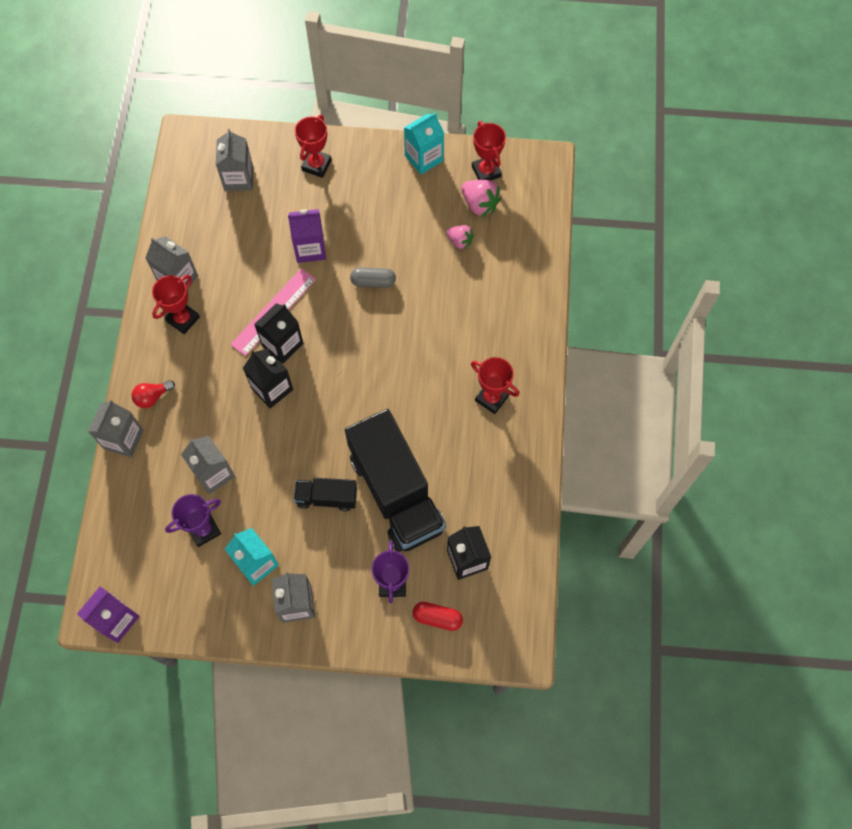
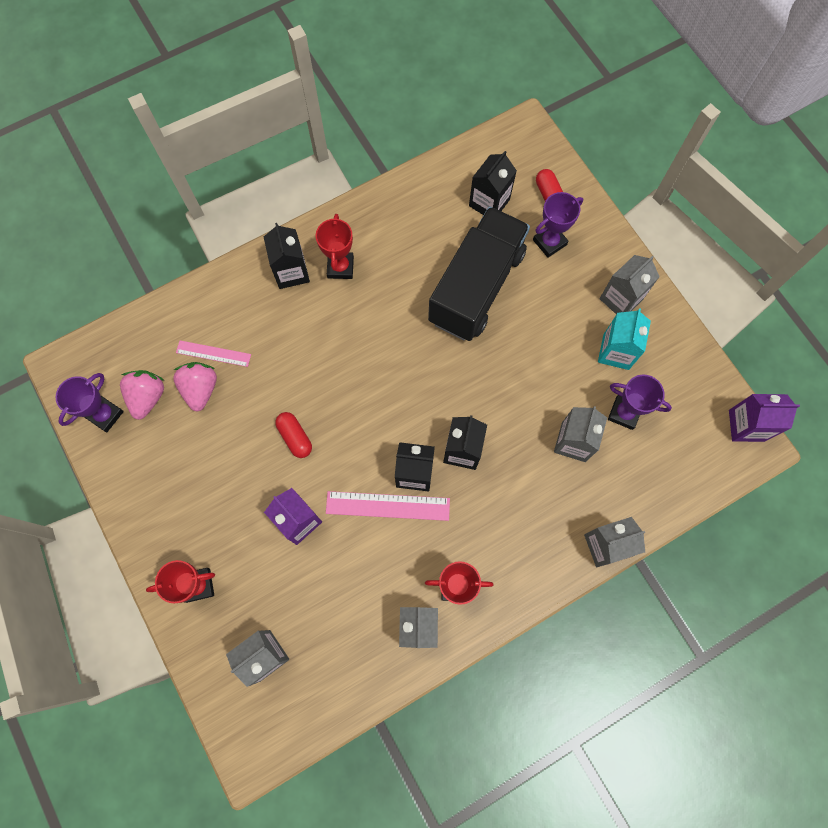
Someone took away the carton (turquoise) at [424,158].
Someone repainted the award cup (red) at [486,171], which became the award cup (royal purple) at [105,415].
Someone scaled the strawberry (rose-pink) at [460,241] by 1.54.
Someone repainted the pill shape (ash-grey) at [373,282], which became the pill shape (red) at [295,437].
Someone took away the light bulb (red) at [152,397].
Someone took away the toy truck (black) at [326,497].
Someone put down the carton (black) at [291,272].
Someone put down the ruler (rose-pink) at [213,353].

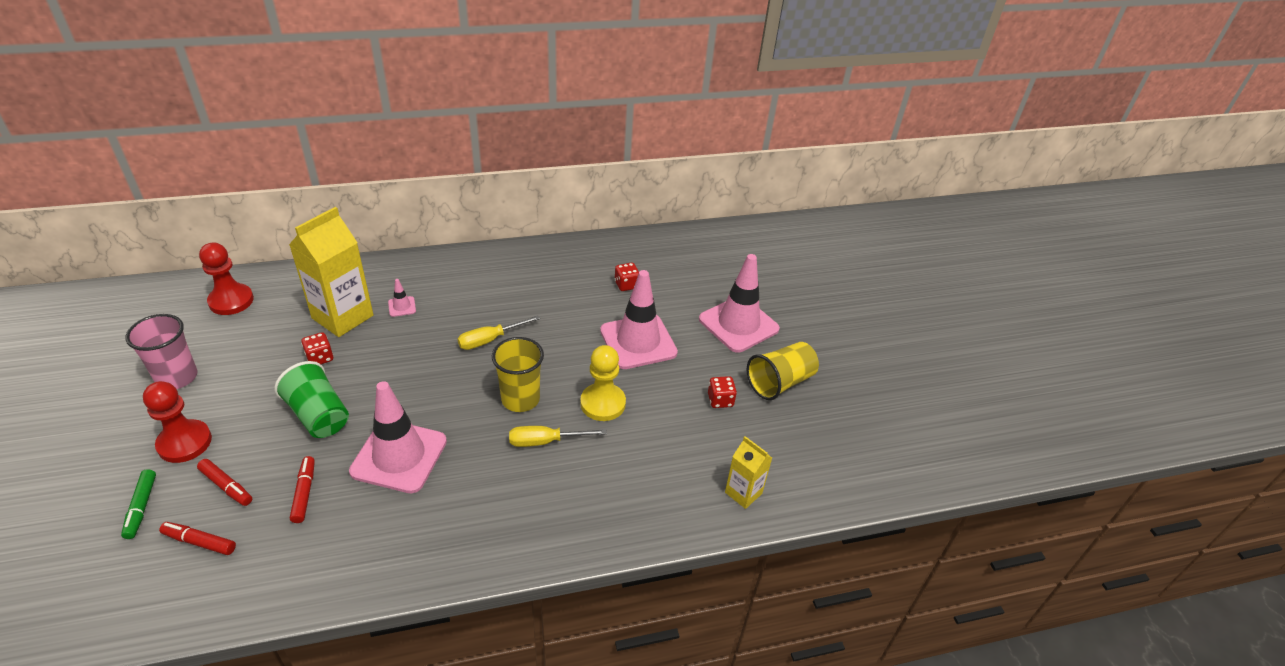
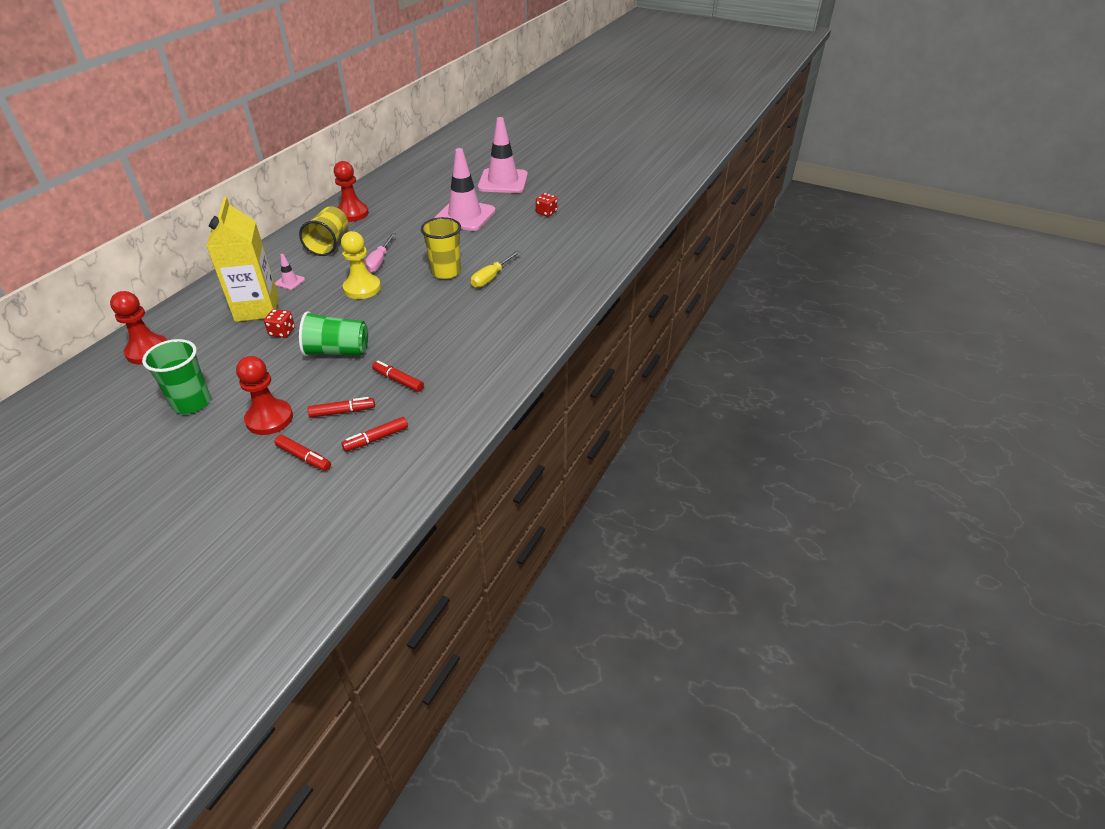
Someone took away the die (red) at [626,285].
Someone repainted the beaker (rose-pink) at [177,377], which became the beaker (leaf-green) at [192,403].
Someone repainted the hand screwdriver (yellow) at [490,340], which became the hand screwdriver (rose-pink) at [379,262].
Someone carried the beaker (yellow) from [780,382] to [329,243].
Someone carried the game pawn (yellow) from [603,403] to [362,288].
Someone took away the road cone (rose-pink) at [399,456].
Someone took away the carton (yellow) at [743,493].
Someone repainted the felt pen (leaf-green) at [141,507], which became the felt pen (red) at [304,457].
Someone put down the game pawn (red) at [352,213].

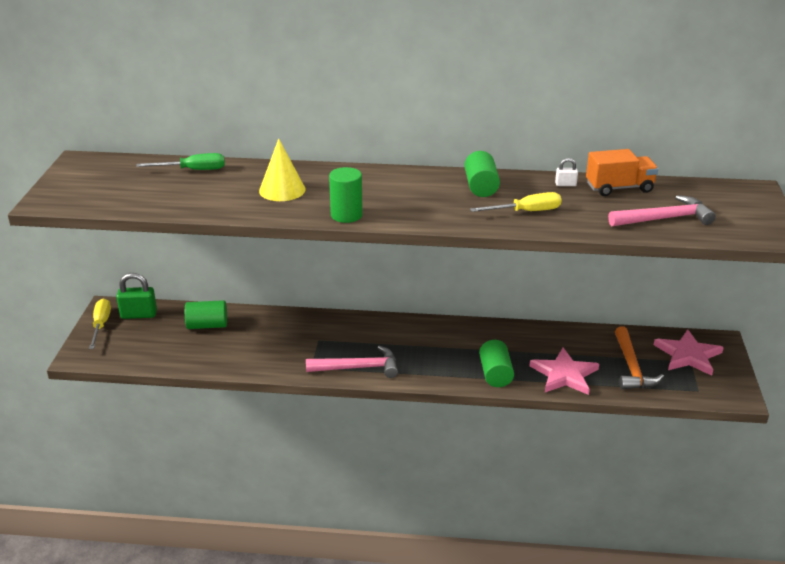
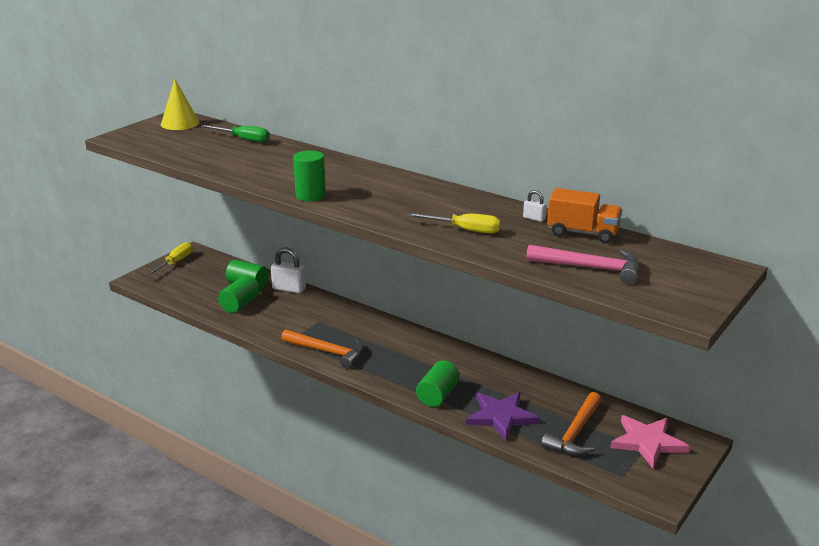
Someone carried the cone (yellow) from [282,190] to [180,123].
Someone carried the solid cylinder (leaf-green) from [481,187] to [240,304].
Someone took away the lock (leaf-green) at [139,315].
Someone repainted the hammer (rose-pink) at [358,368], which became the hammer (orange) at [327,352].
Someone repainted the star shape (rose-pink) at [564,374], which became the star shape (royal purple) at [501,417].
Someone put down the lock (snow-white) at [289,289].

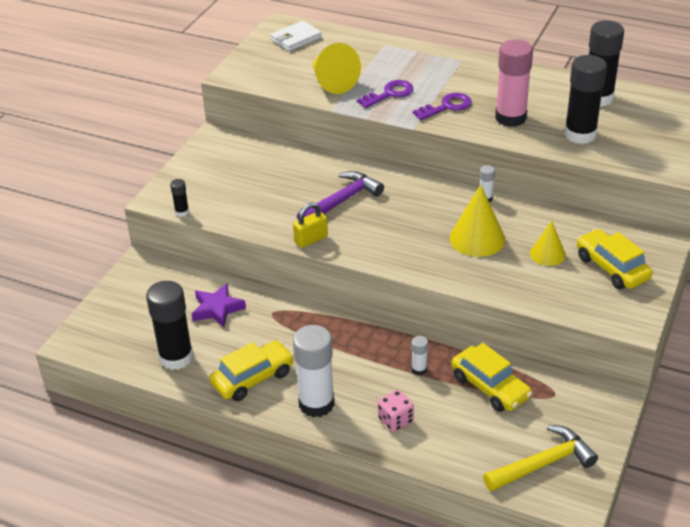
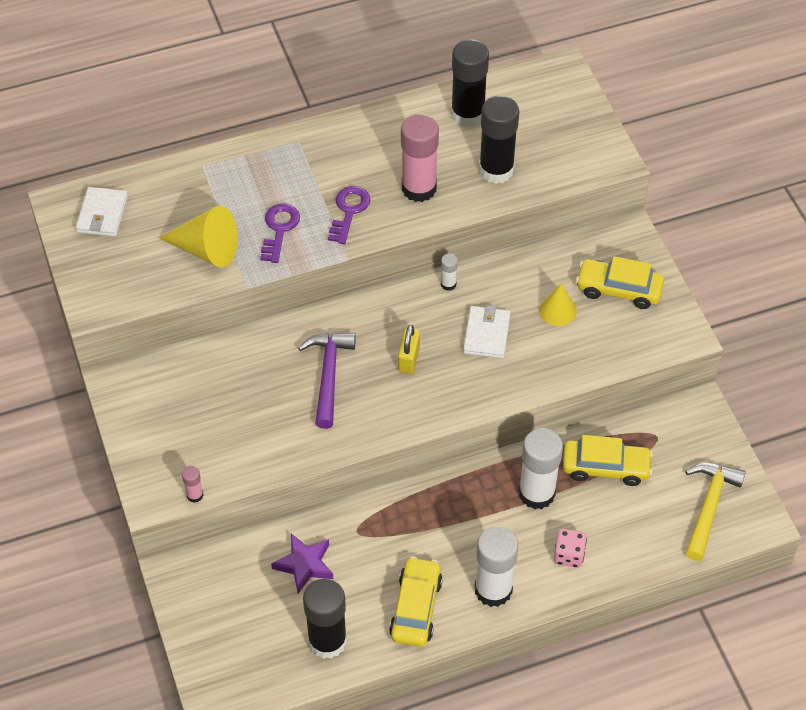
Someone repainted the glue (black) at [182,212], which became the glue (rose-pink) at [195,495].
Someone swapped the cone (yellow) at [477,238] for the wallet (snow-white) at [486,334].
Someone carried the lock (yellow) from [311,239] to [409,359].
Someone scaled the glue (snow-white) at [419,369] by 2.24.

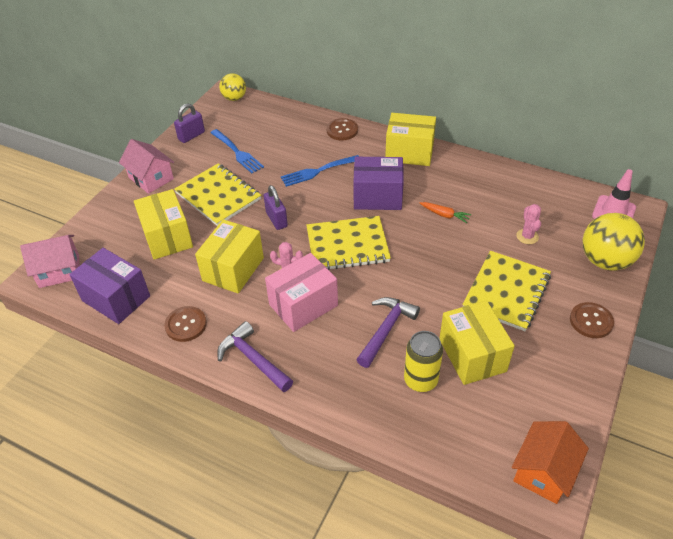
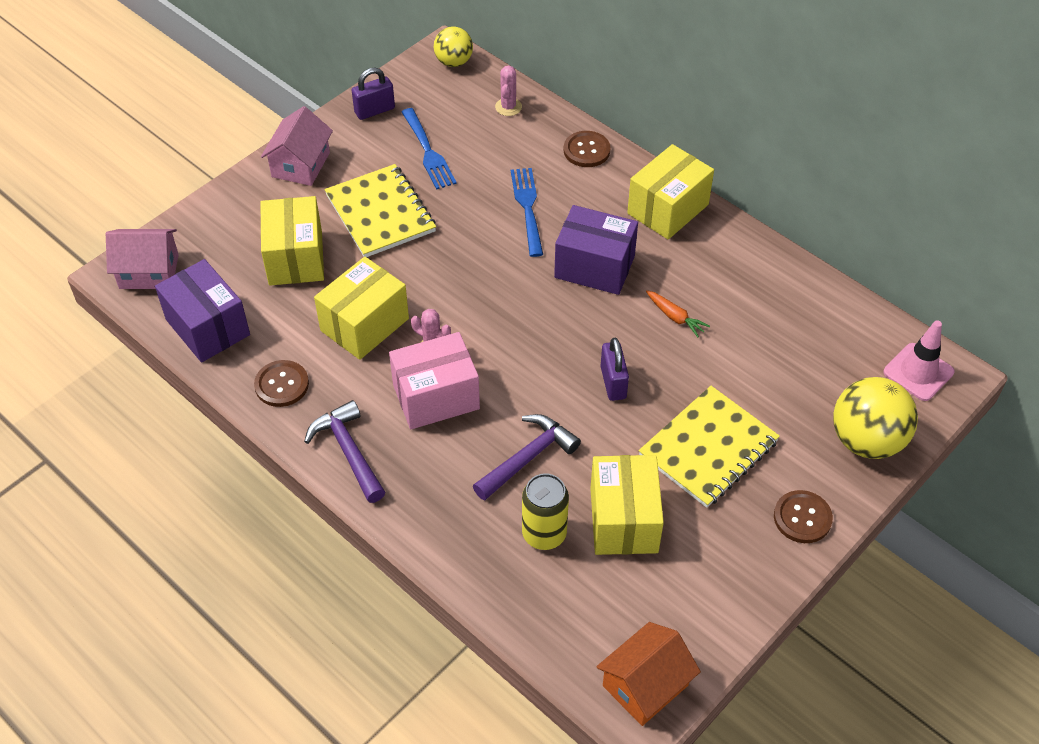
Someone rotated the package (yellow) at [409,152] by 75 degrees counterclockwise.
Someone rotated the house (rose-pink) at [151,178] by 45 degrees clockwise.
Someone rotated the fork (cobalt) at [318,171] by 90 degrees clockwise.
Someone carried the lock (royal purple) from [276,219] to [613,382].
Someone carried the cactus (rose-pink) from [527,236] to [508,107].
Someone took away the notepad (yellow) at [347,245].

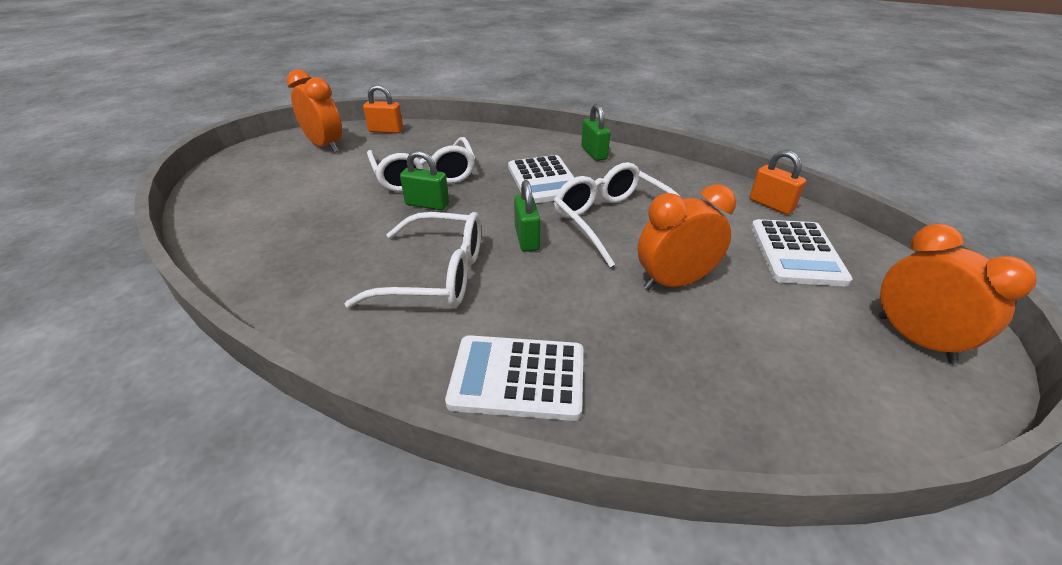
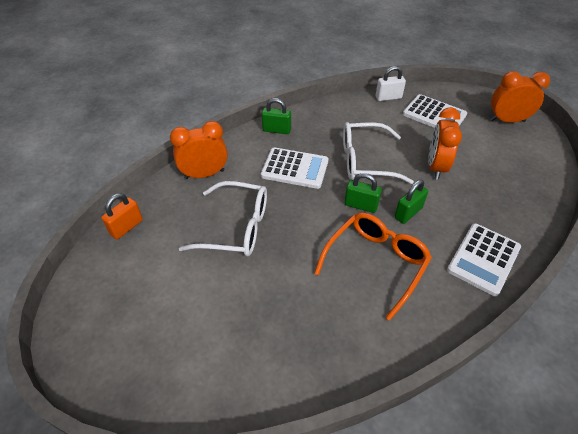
Someone carried the bedside clock (orange) from [325,146] to [204,174].
Someone carried the lock (leaf-green) from [427,204] to [408,213].
Someone repainted the lock (orange) at [771,205], which became the lock (snow-white) at [388,97].
Someone repainted the spectacles (snow-white) at [437,275], which became the spectacles (orange) at [376,263].

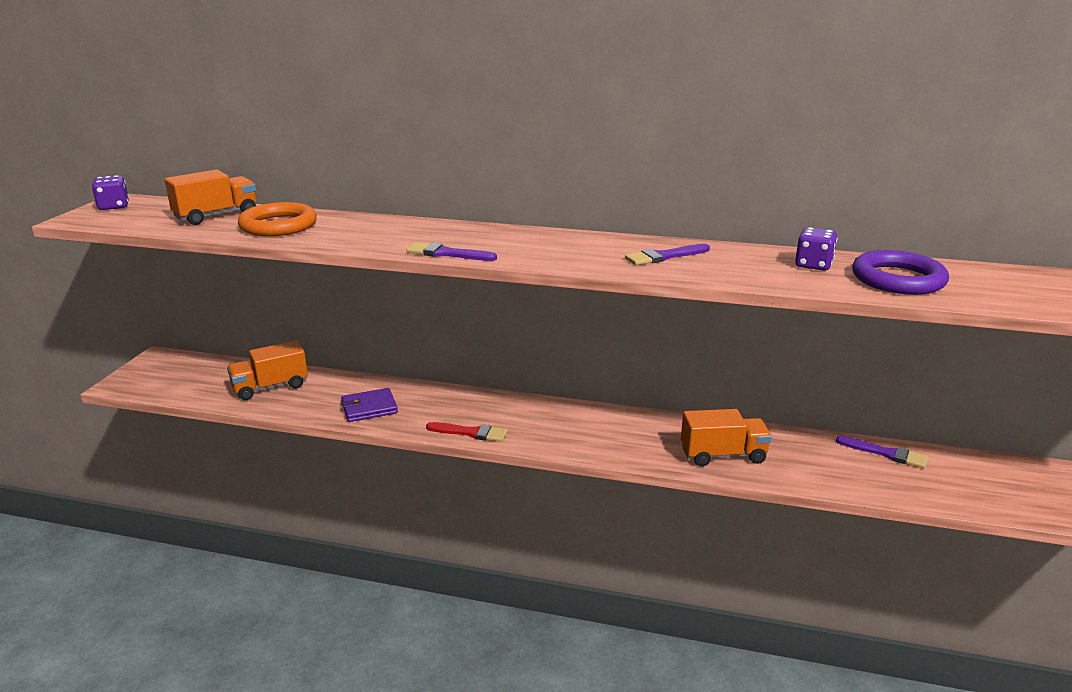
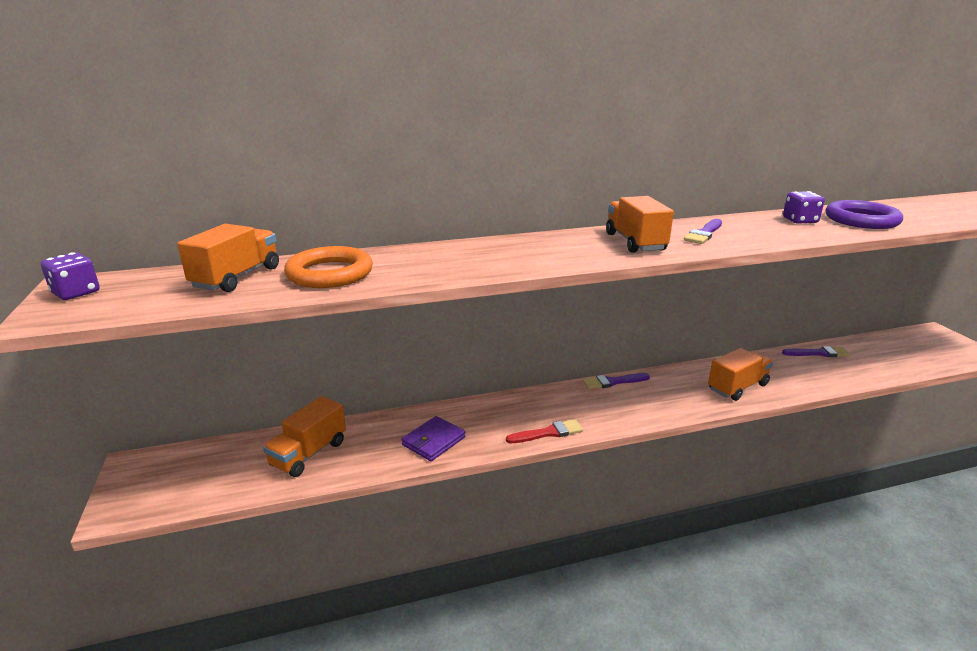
Someone carried the brush (royal purple) from [447,254] to [613,382].
Someone put down the toy truck (orange) at [635,242].

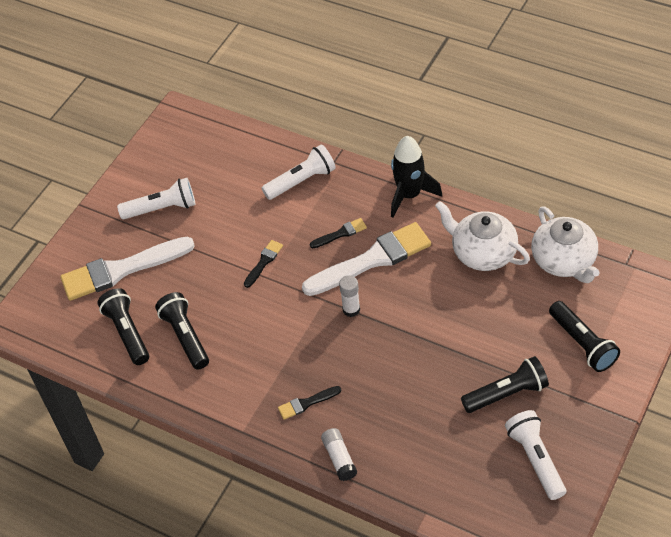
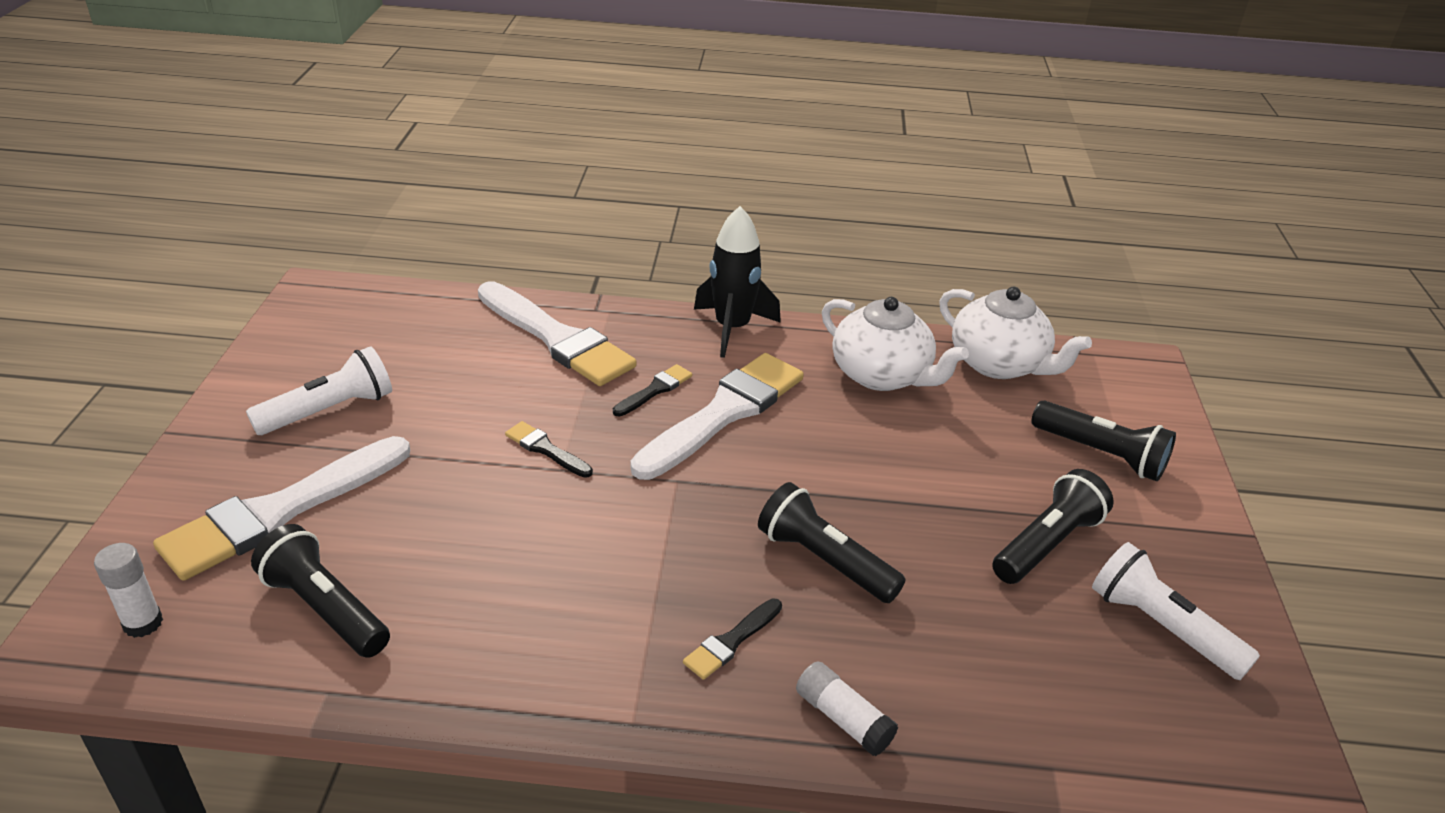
Someone swapped the torch (snow-white) at [301,181] for the brush (snow-white) at [557,338].
Someone rotated the china teapot (snow-white) at [482,253] by 150 degrees counterclockwise.
Someone rotated the brush (black) at [264,262] by 60 degrees counterclockwise.
Someone carried the glue (snow-white) from [351,309] to [143,623].
Someone carried the torch (black) from [185,337] to [824,561].

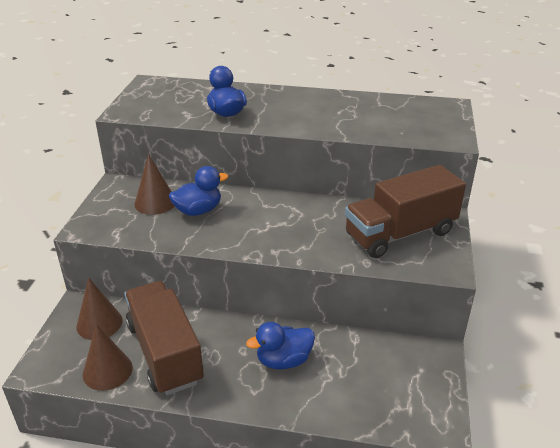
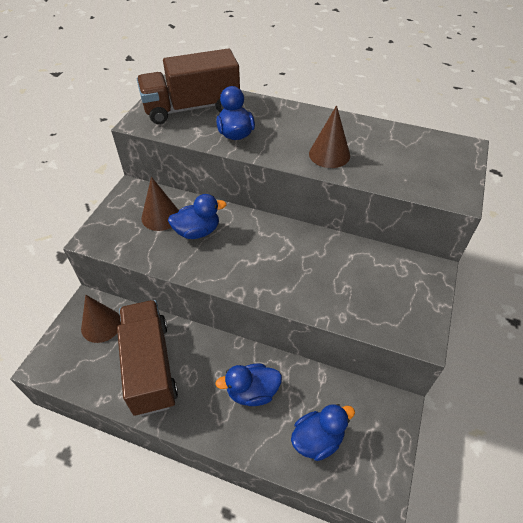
Someone carried the toy truck (dark brown) from [400,233] to [192,108].
Someone carried the cone (dark brown) from [107,371] to [329,154].
Someone put down the duck (cobalt) at [317,439].

